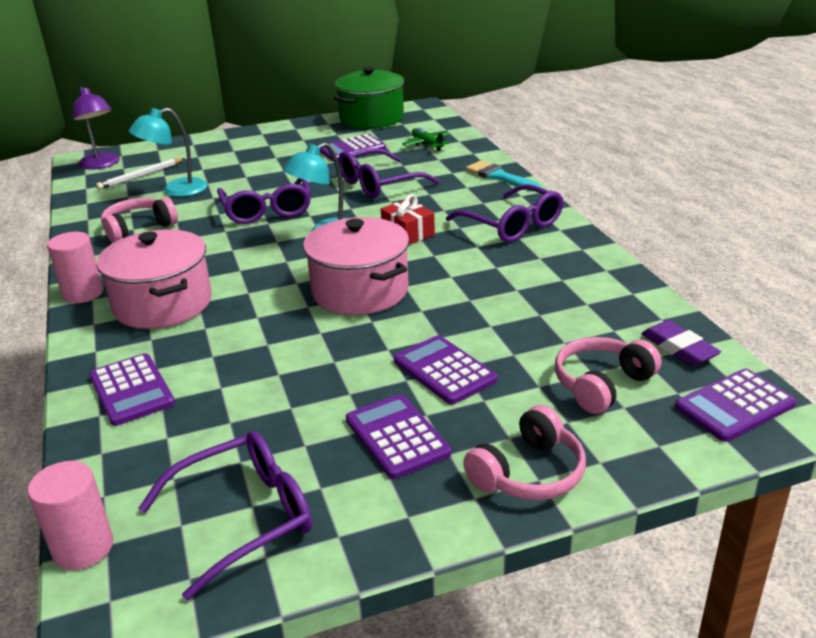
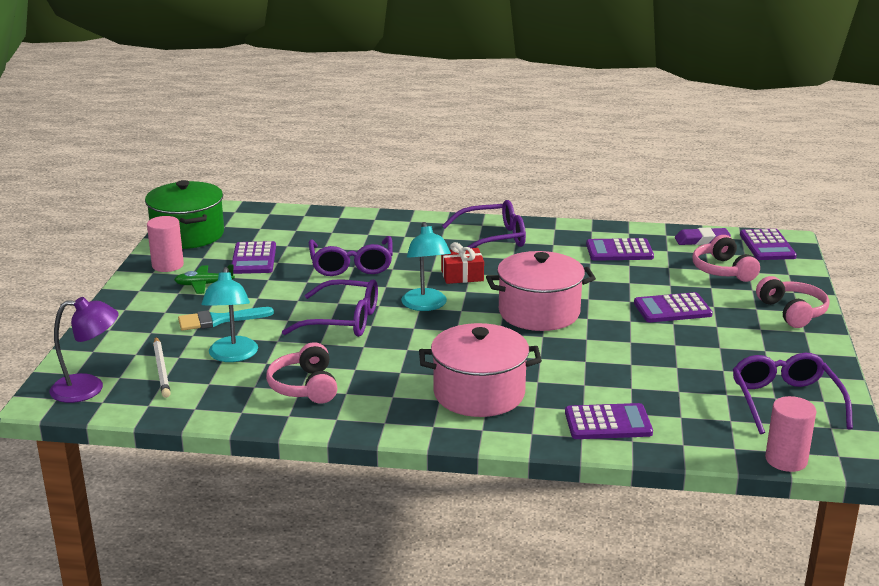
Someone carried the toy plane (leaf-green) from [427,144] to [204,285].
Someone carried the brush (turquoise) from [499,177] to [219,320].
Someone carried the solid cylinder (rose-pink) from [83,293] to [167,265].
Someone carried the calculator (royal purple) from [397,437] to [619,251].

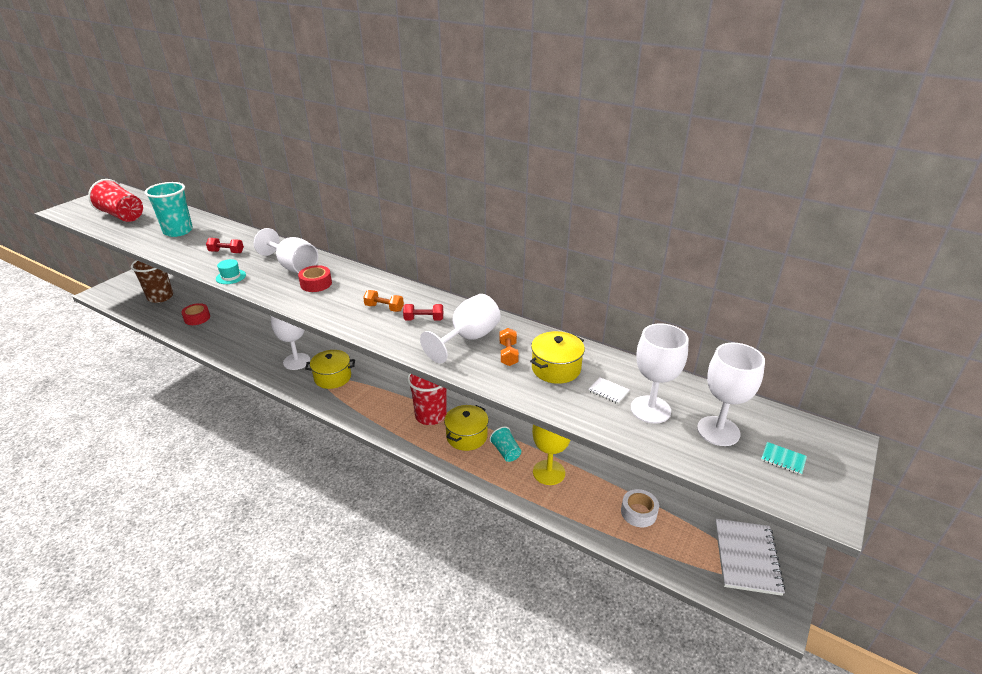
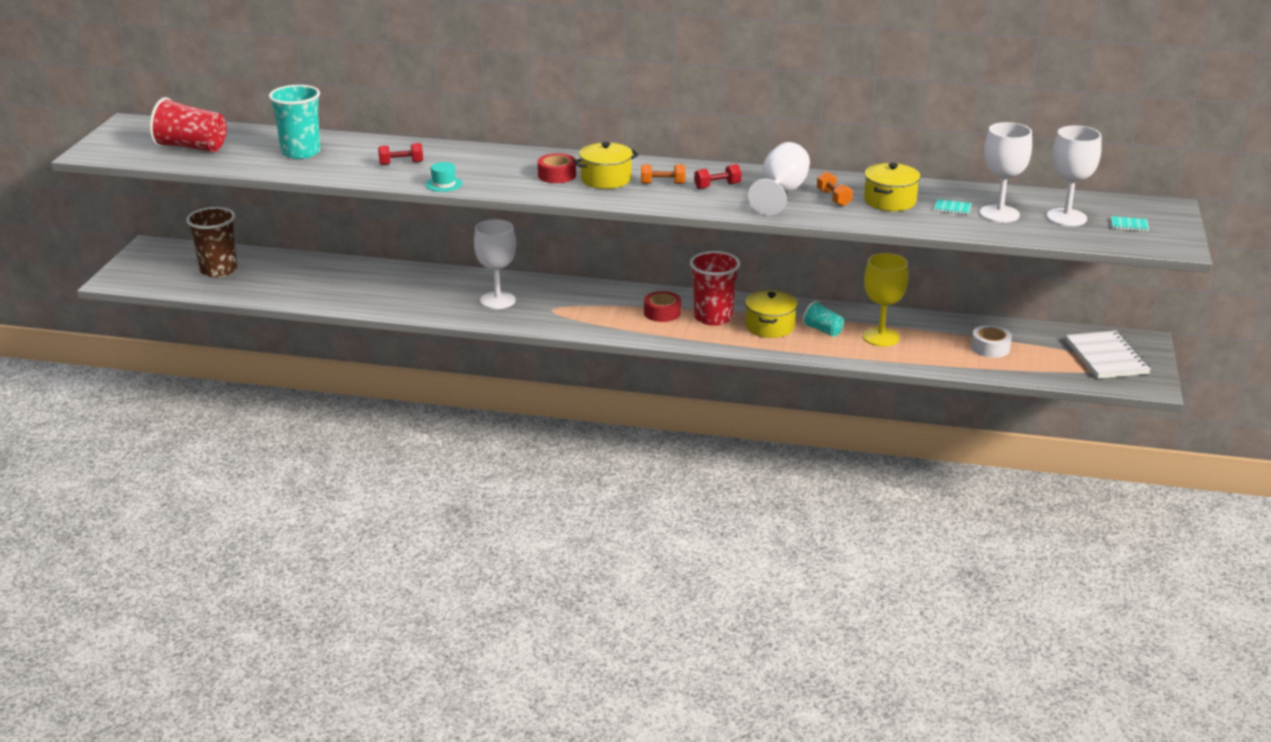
Someone took away the wine glass (snow-white) at [293,266].
Someone carried the tape (red) from [197,318] to [662,313].
Someone carried the stockpot (yellow) from [332,377] to [606,179].
Someone repainted the notepad (snow-white) at [608,391], which became the notepad (turquoise) at [952,208].

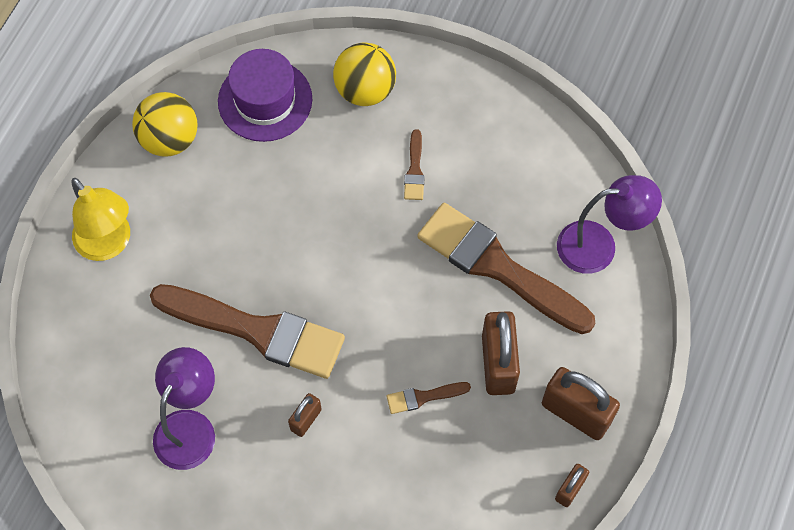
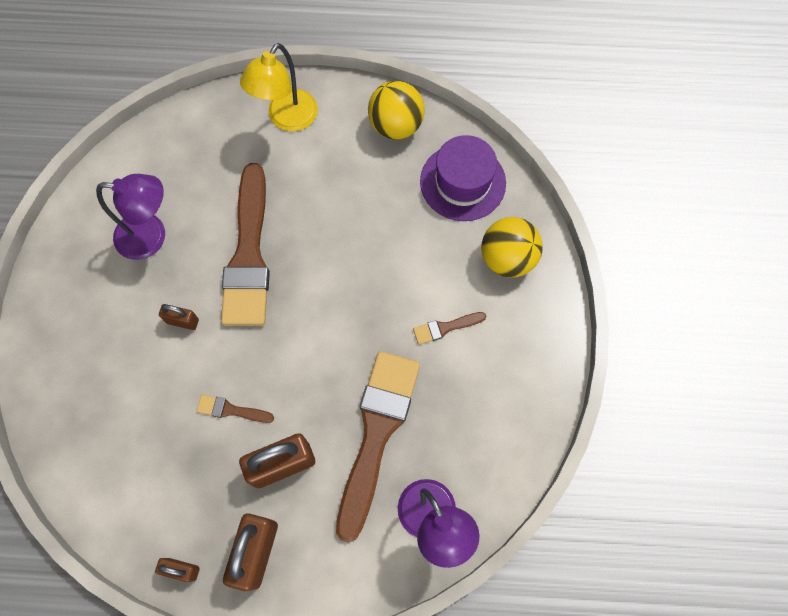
Someone rotated the brush (dark brown) at [423,397] by 45 degrees counterclockwise.

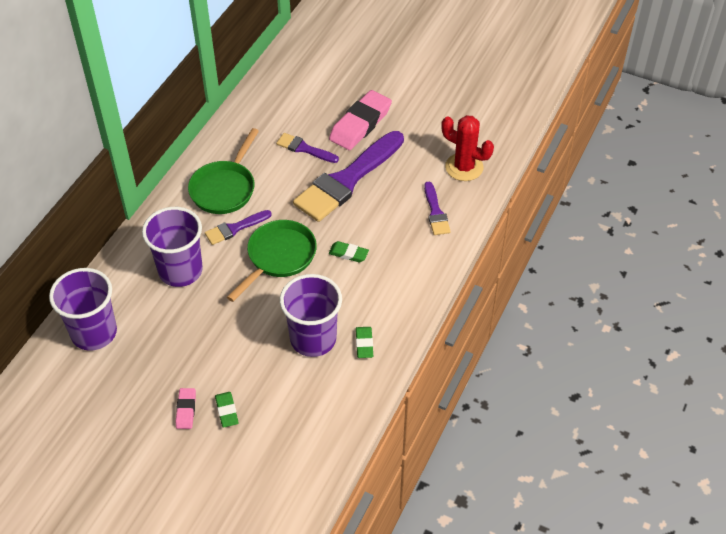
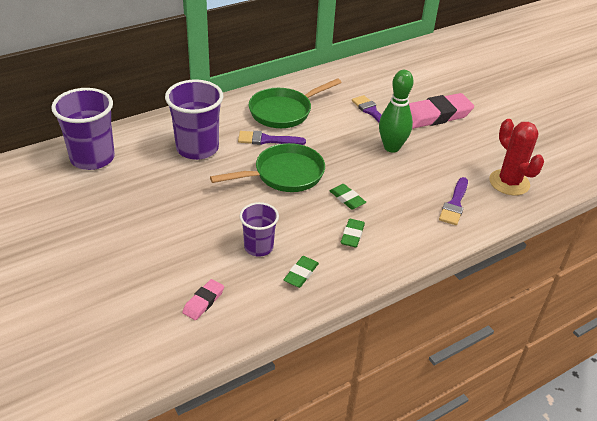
Someone swapped the brush (royal purple) at [347,180] for the tenpin (leaf-green) at [391,147].
Someone scaled the beaker (royal purple) at [313,339] by 0.60.
Someone carried the eraser (rose-pink) from [186,410] to [203,302].
Someone carried the eraser (leaf-green) from [227,411] to [352,235].

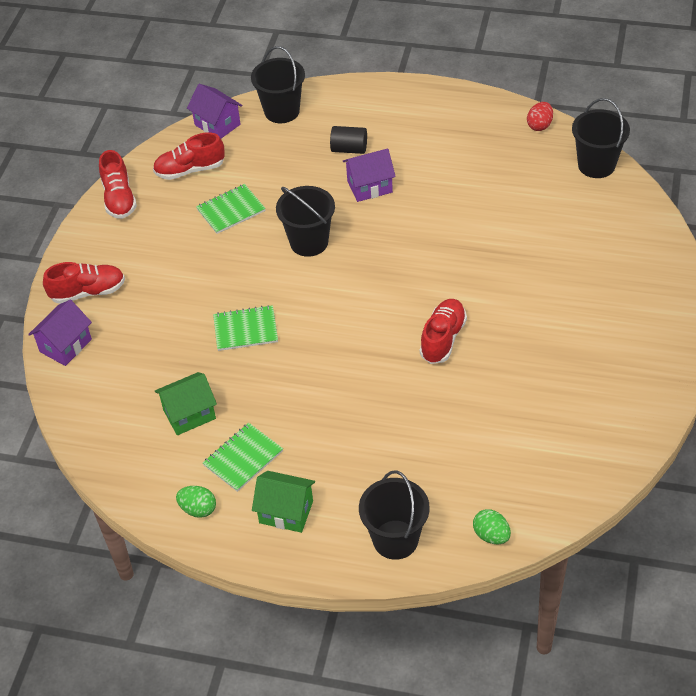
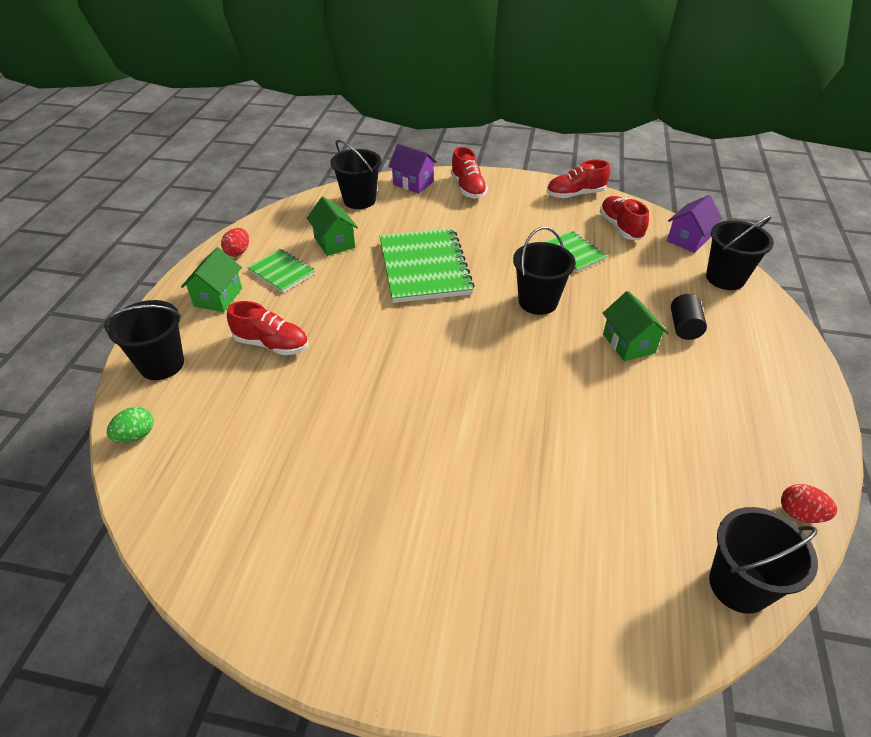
Someone repainted the house (royal purple) at [369,186], which became the house (leaf-green) at [628,343].
Someone carried the sneaker (red) from [443,339] to [272,344].
Someone scaled the notepad (leaf-green) at [245,329] by 1.87.
Someone repainted the egg (leaf-green) at [198,509], which became the egg (red) at [238,252].
Someone put down the sand bucket (black) at [359,200].

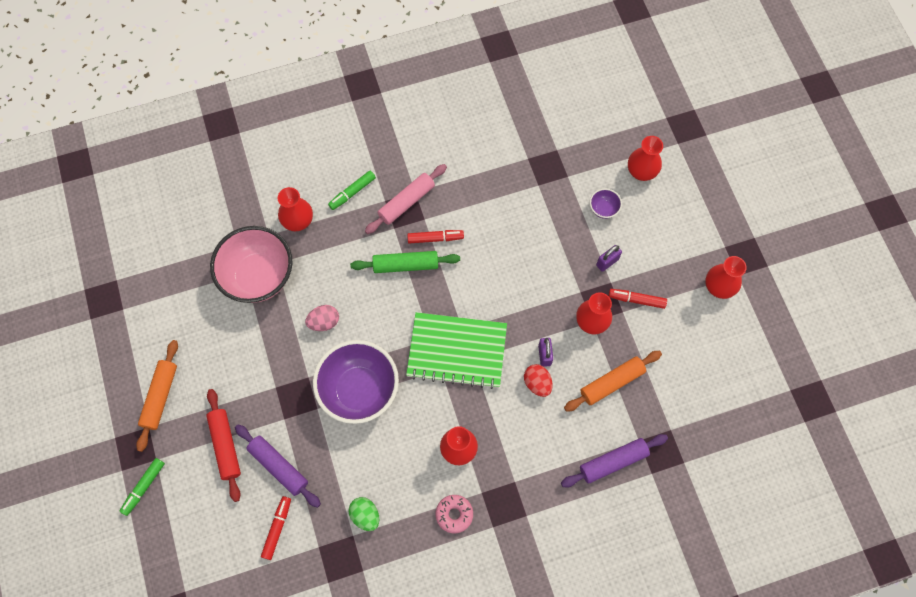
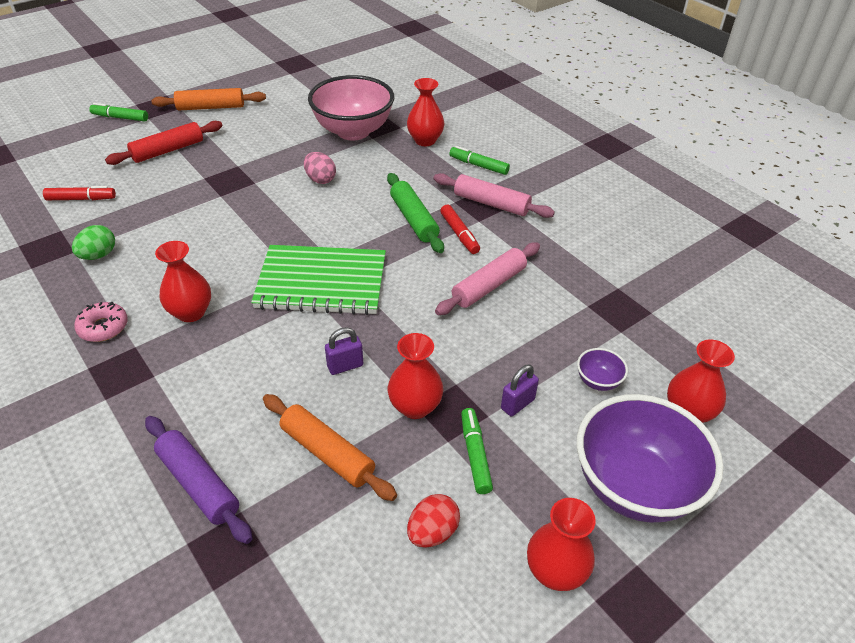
Someone rotated the lock (royal purple) at [607,262] by 75 degrees counterclockwise.
Someone repainted the felt pen (red) at [636,300], which became the felt pen (leaf-green) at [475,454].
Someone rotated the notepad (leaf-green) at [457,351] by 75 degrees counterclockwise.
Someone carried the serving bowl (royal purple) from [359,390] to [634,486].
Someone carried the egg (red) from [537,383] to [432,532].
Someone took away the dough roller (royal purple) at [278,466].
Someone put down the dough roller (rose-pink) at [489,286].

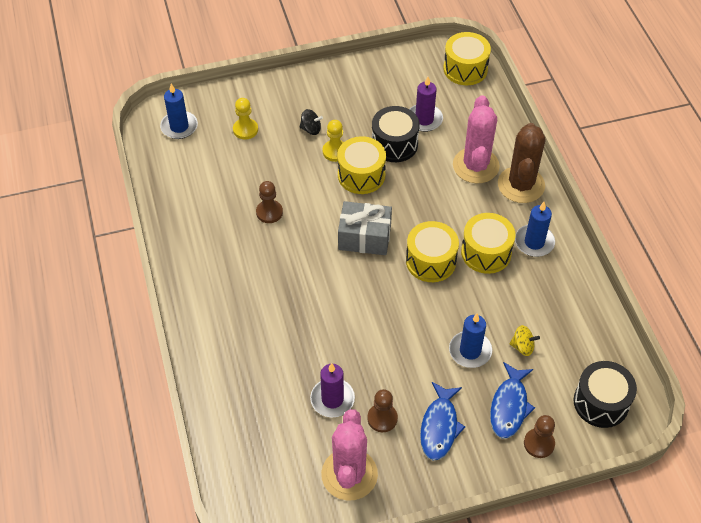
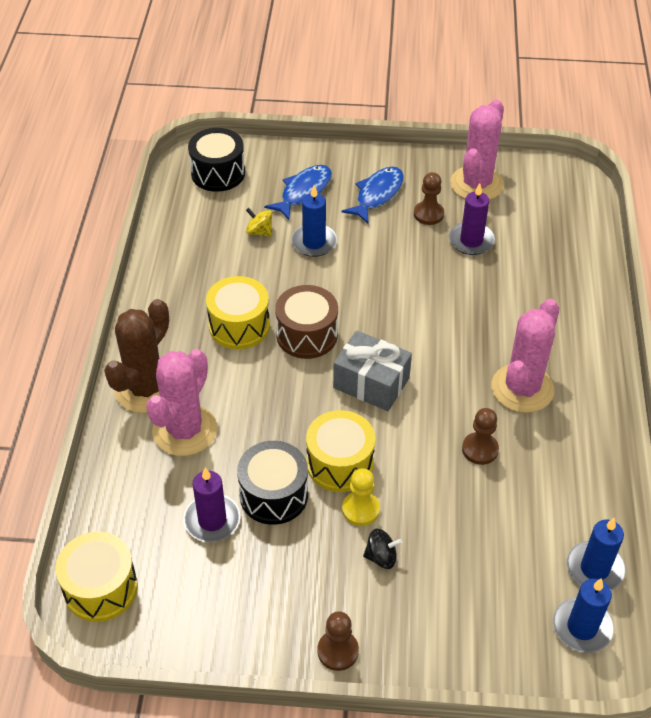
Someone took away the game pawn (yellow) at [245,130].
Someone rotated the spinning top (black) at [311,129] by 150 degrees clockwise.
Someone carried the pillar candle (cobalt) from [534,242] to [594,569].
Someone repainted the snare drum (yellow) at [431,261], which became the snare drum (dark brown) at [307,335].
Someone carried the game pawn (dark brown) from [539,444] to [338,651].
Someone put down the cactus (rose-pink) at [522,388].

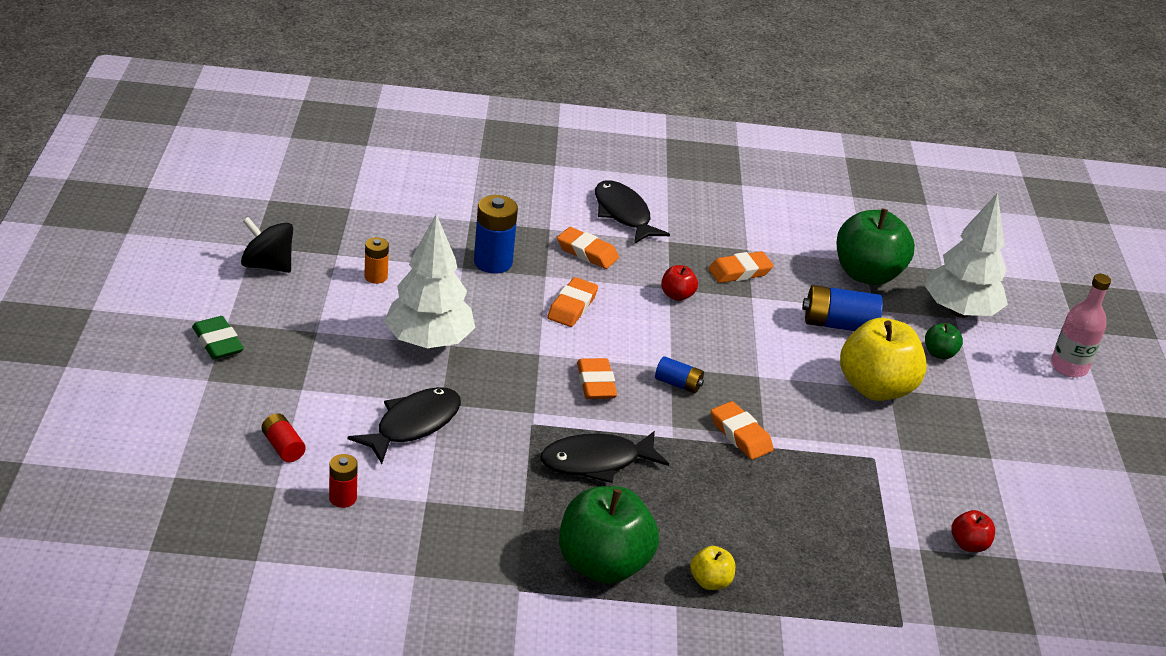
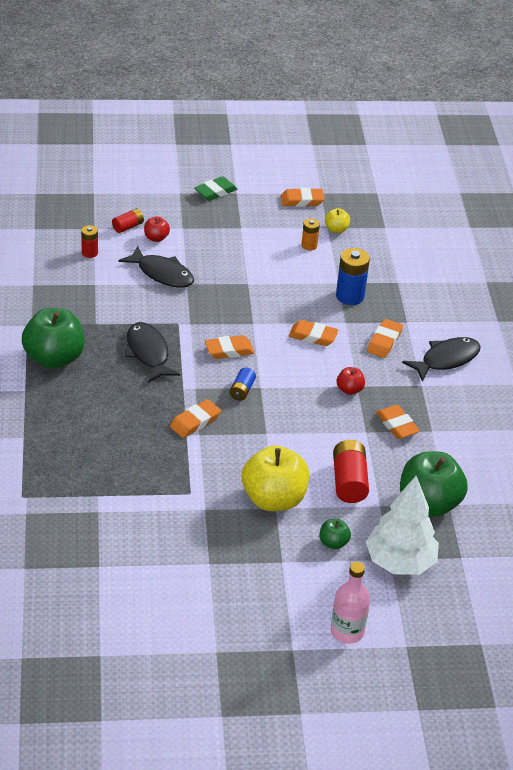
Someone took away the fir tree (snow-white) at [429,341].
Someone swapped the spinning top (black) at [267,265] for the eraser (orange) at [302,200].
Someone repainted the power cell (cobalt) at [838,324], which became the power cell (red) at [349,481].
Someone carried the apple fruit (red) from [968,544] to [156,238].
Someone carried the apple fruit (yellow) from [710,581] to [336,229].

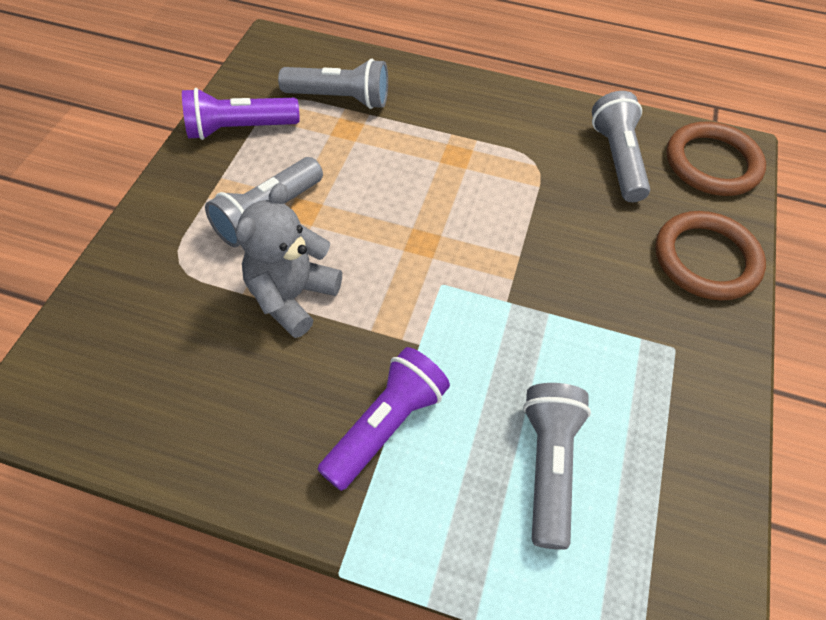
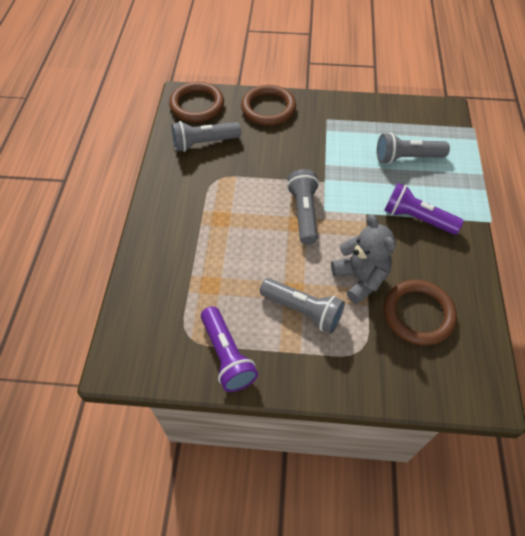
Someone carried the torch (ash-grey) from [340,98] to [304,213].
Someone rotated the teddy (ash-grey) at [292,296] by 135 degrees counterclockwise.
Someone put down the torus (dark brown) at [418,314].

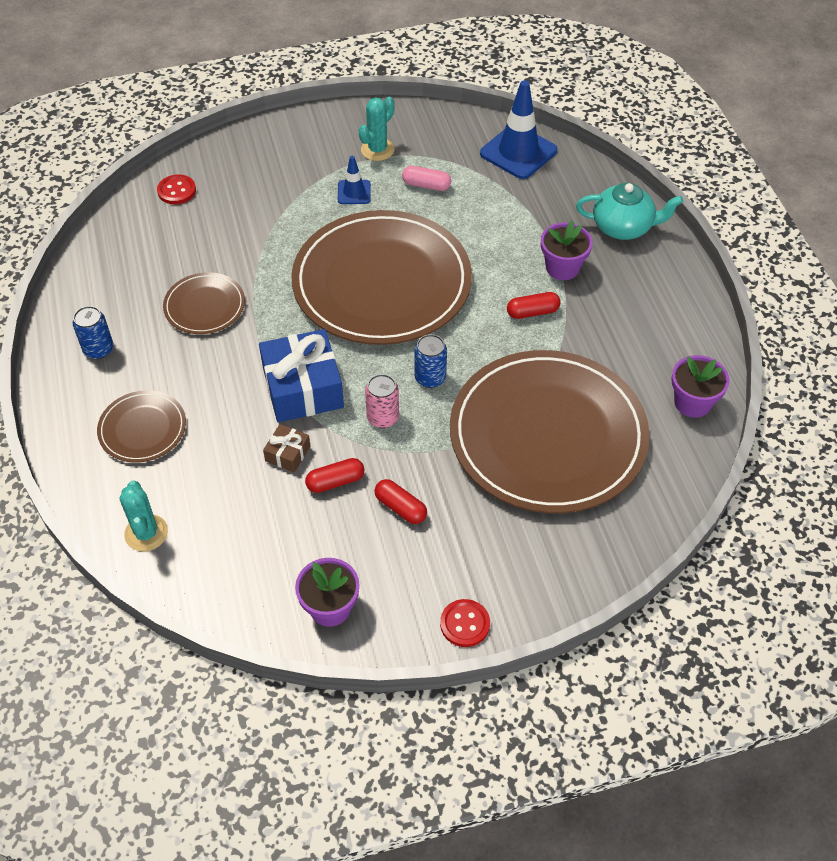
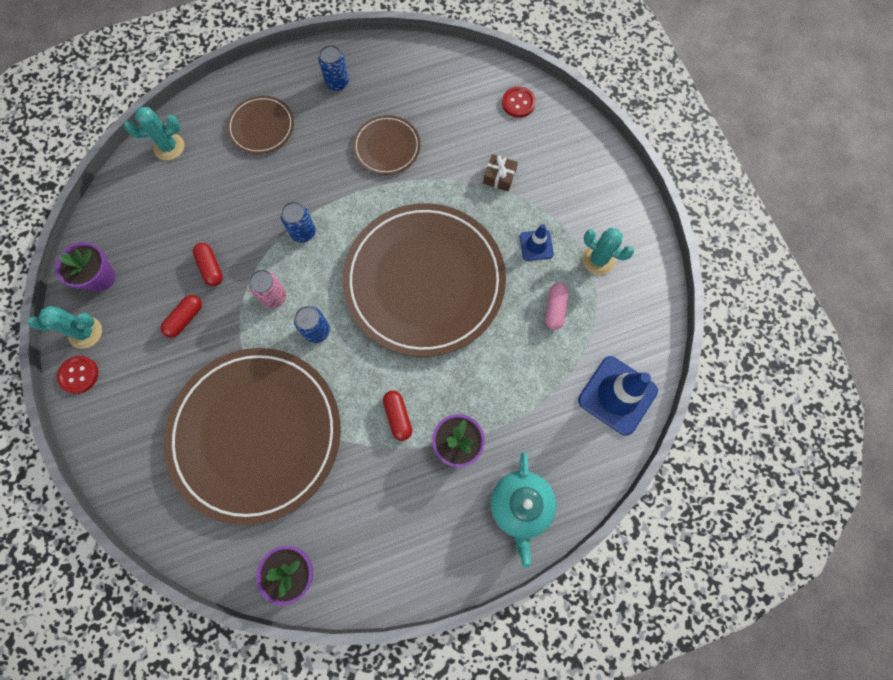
Someone swapped the gift (cobalt) at [303,388] for the soda can (cobalt) at [303,232].
Someone carried the gift (dark brown) from [288,454] to [499,177].
Someone put down the cactus (turquoise) at [85,332].

